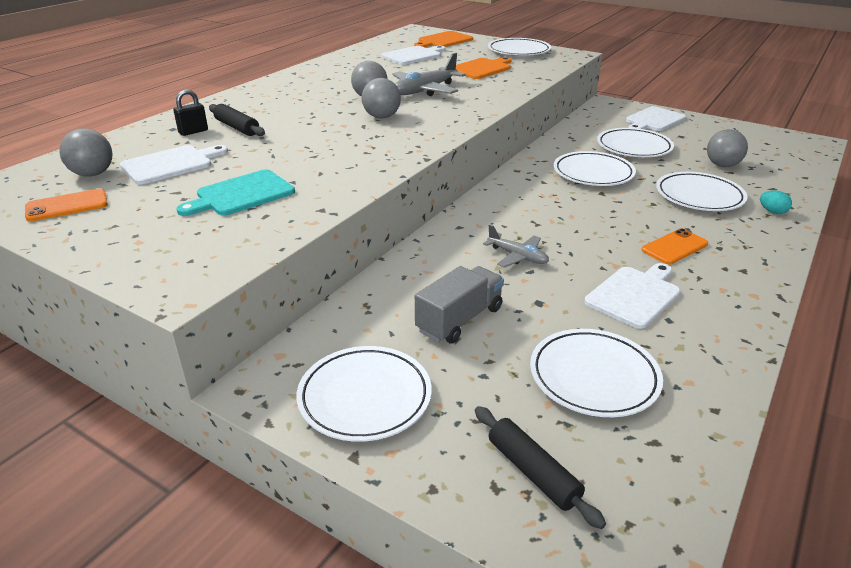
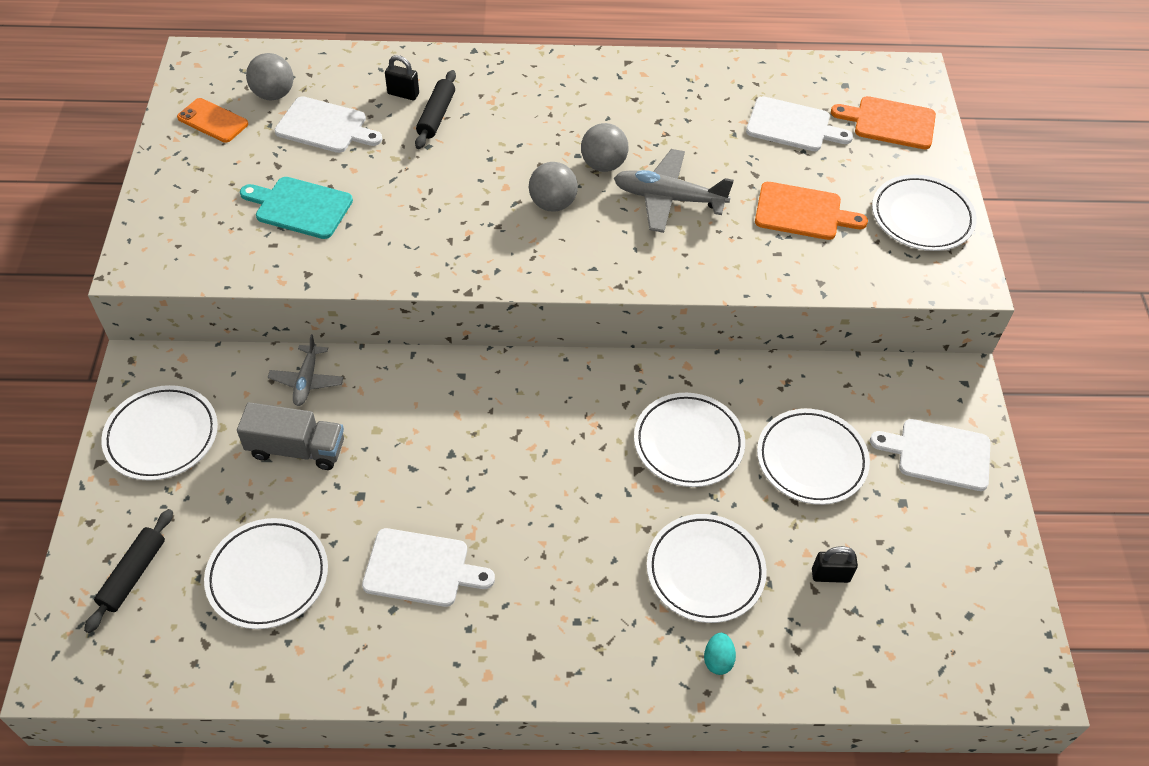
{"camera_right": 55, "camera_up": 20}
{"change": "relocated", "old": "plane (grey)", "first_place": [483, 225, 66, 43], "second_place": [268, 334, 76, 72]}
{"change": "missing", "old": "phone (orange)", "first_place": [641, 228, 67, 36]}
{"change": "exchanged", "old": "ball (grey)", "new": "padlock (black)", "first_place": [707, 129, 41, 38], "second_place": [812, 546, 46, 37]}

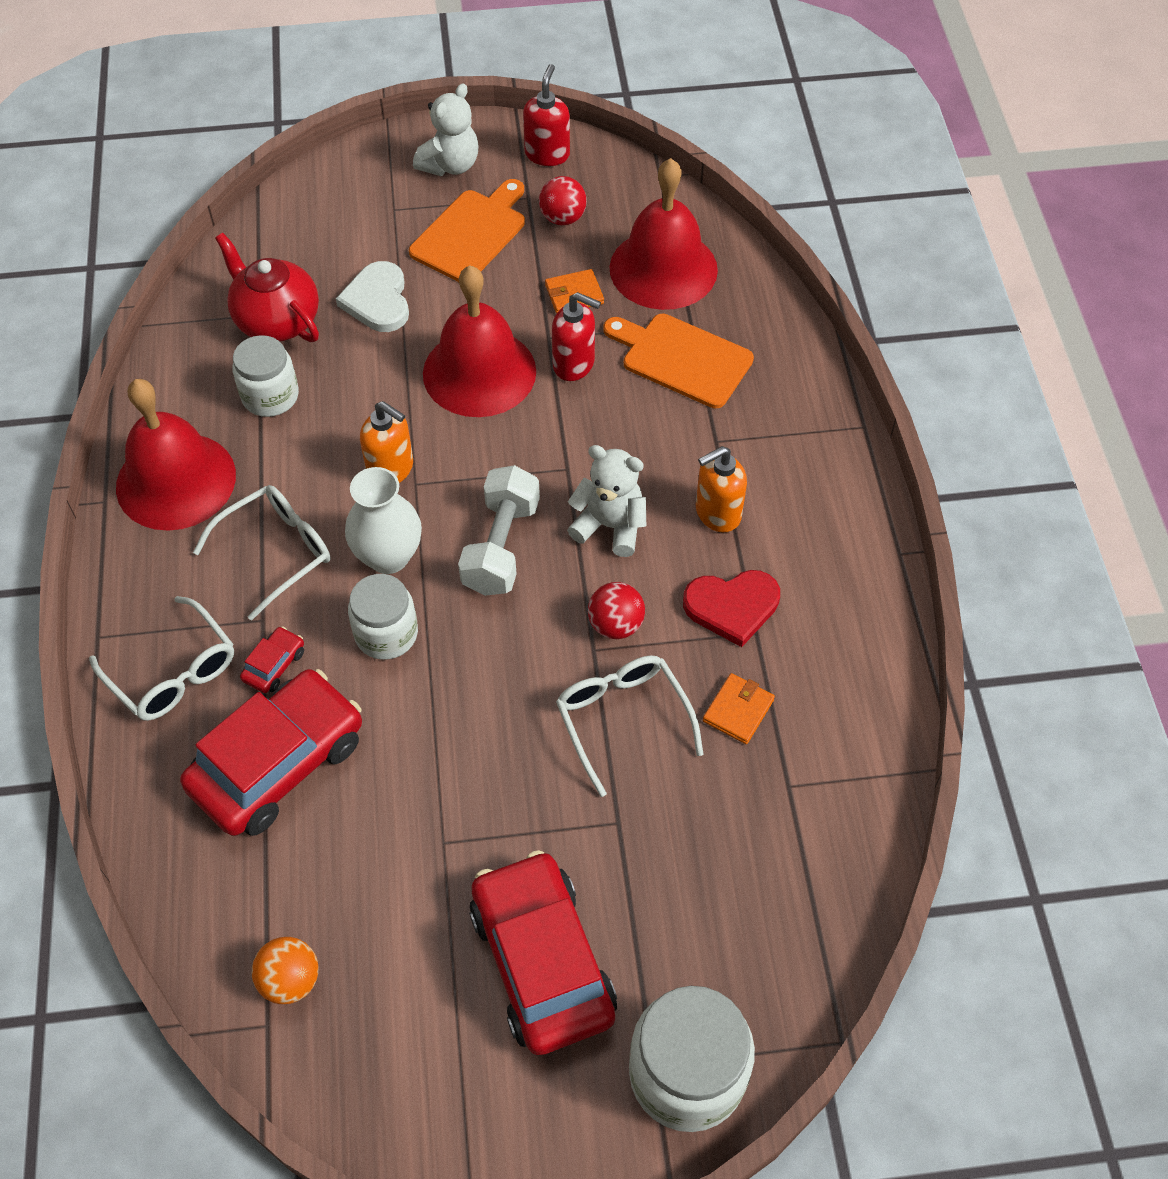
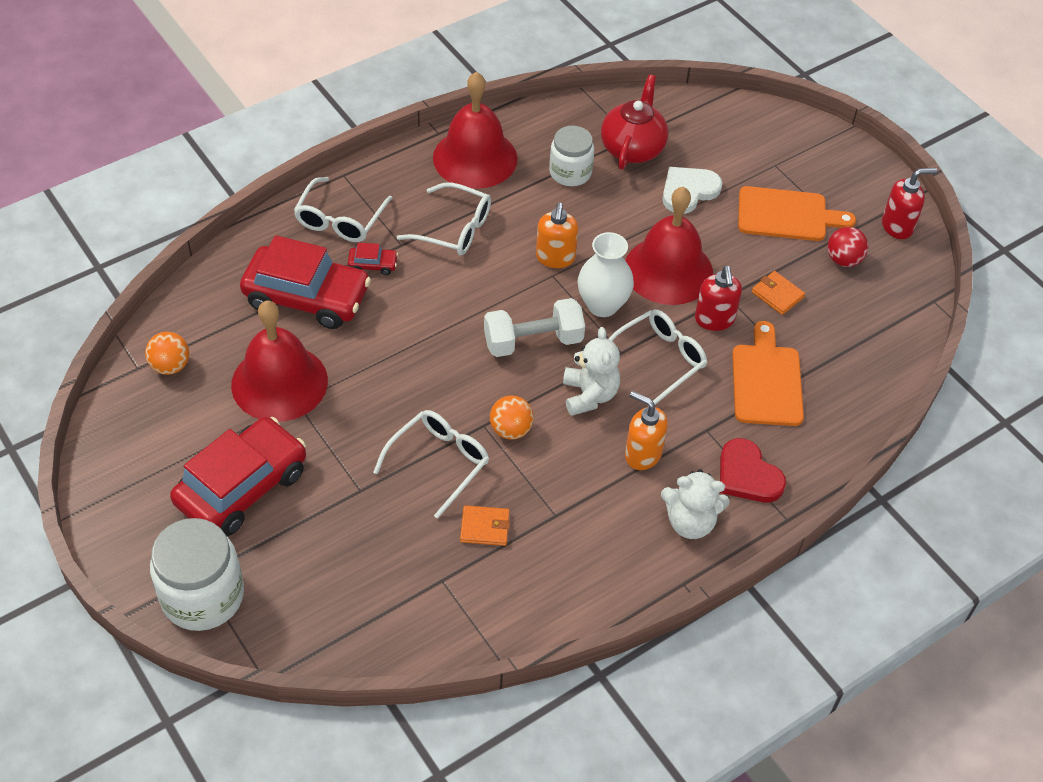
{"camera_right": 60, "camera_up": -5}
{"change": "relocated", "old": "vase (white)", "first_place": [345, 467, 77, 107], "second_place": [578, 232, 56, 85]}
{"change": "missing", "old": "jar (white)", "first_place": [348, 574, 70, 86]}
{"change": "relocated", "old": "teddy bear (white)", "first_place": [413, 84, 66, 92], "second_place": [661, 469, 69, 70]}
{"change": "colour", "old": "ball (red)", "new": "ball (orange)", "first_place": [588, 582, 57, 57], "second_place": [490, 395, 44, 45]}
{"change": "relocated", "old": "bell (red)", "first_place": [609, 158, 109, 152], "second_place": [231, 300, 97, 122]}
{"change": "relocated", "old": "heart (red)", "first_place": [683, 570, 97, 77], "second_place": [720, 438, 66, 64]}
{"change": "appeared", "new": "glasses (white)", "second_place": [609, 309, 99, 98]}

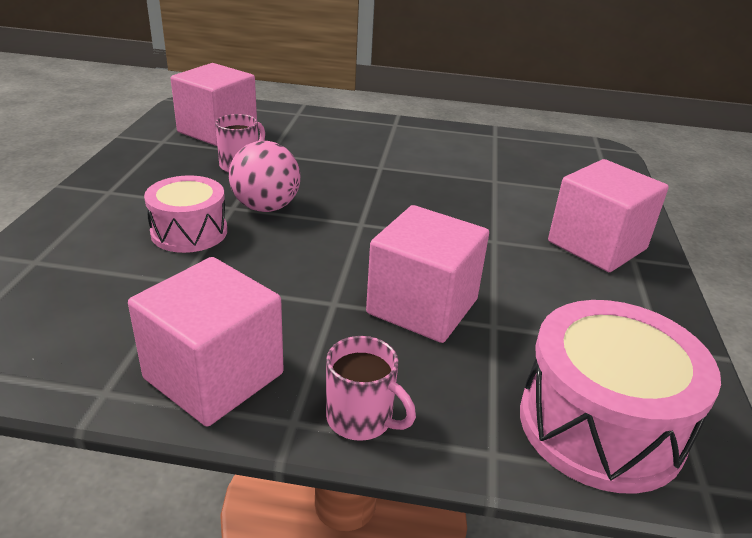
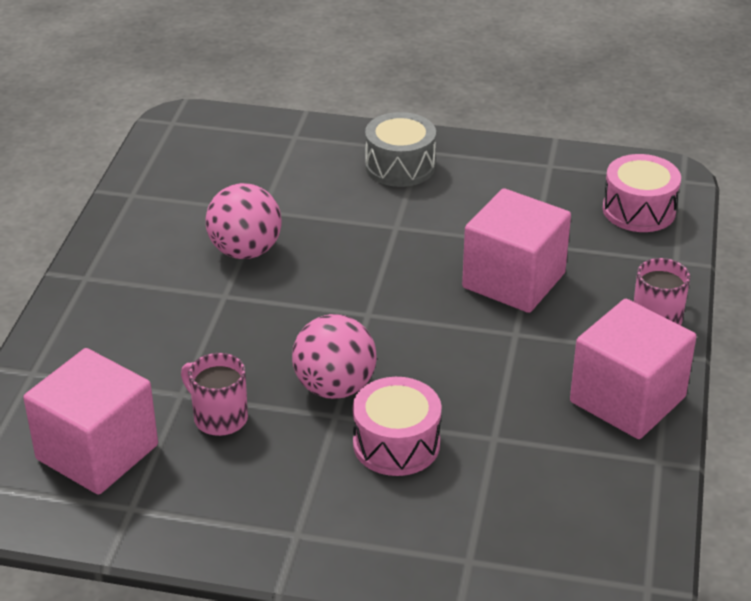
{"camera_right": -85, "camera_up": 5}
{"change": "size", "old": "drum (pink)", "first_place": [520, 300, 201, 194], "second_place": [603, 154, 78, 78], "factor": 0.64}
{"change": "exchanged", "old": "cube (pink)", "new": "drum (grey)", "first_place": [548, 159, 121, 113], "second_place": [365, 112, 71, 75]}
{"change": "appeared", "new": "ball (pink)", "second_place": [206, 183, 76, 76]}

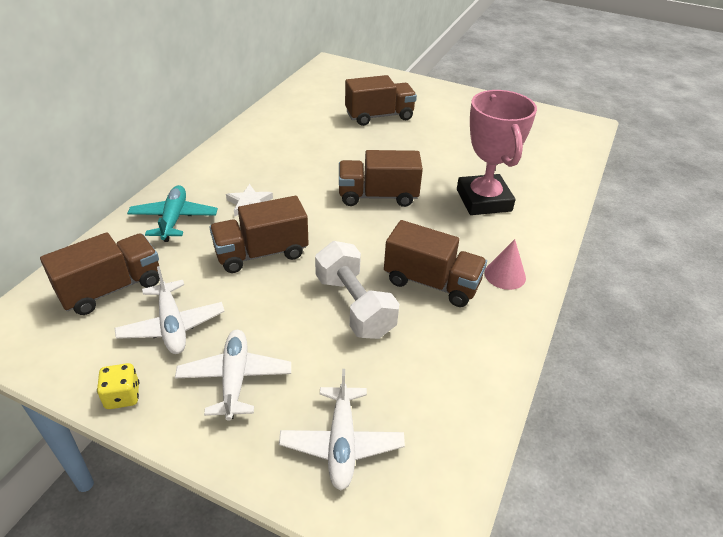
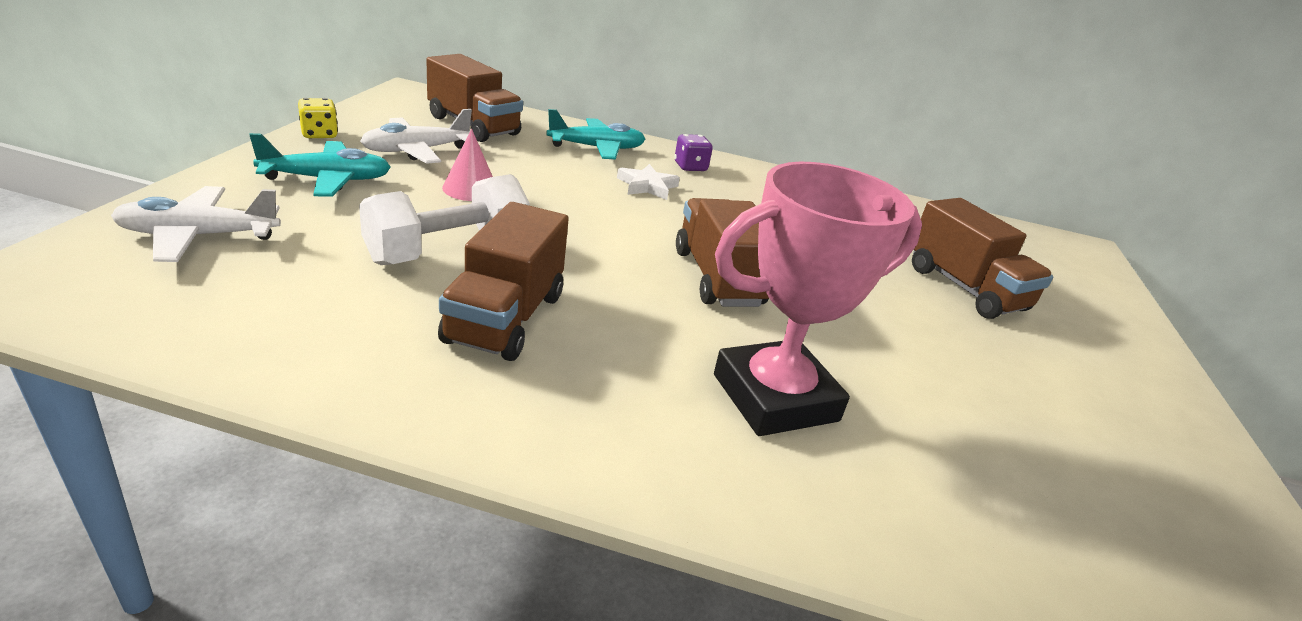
{"camera_right": 75, "camera_up": -10}
{"change": "colour", "old": "plane (white)", "new": "plane (turquoise)", "first_place": [175, 330, 116, 91], "second_place": [249, 133, 142, 64]}
{"change": "missing", "old": "truck (brown)", "first_place": [209, 196, 100, 77]}
{"change": "relocated", "old": "cone (pink)", "first_place": [485, 239, 41, 51], "second_place": [442, 129, 51, 72]}
{"change": "appeared", "new": "dice (purple)", "second_place": [674, 134, 39, 37]}

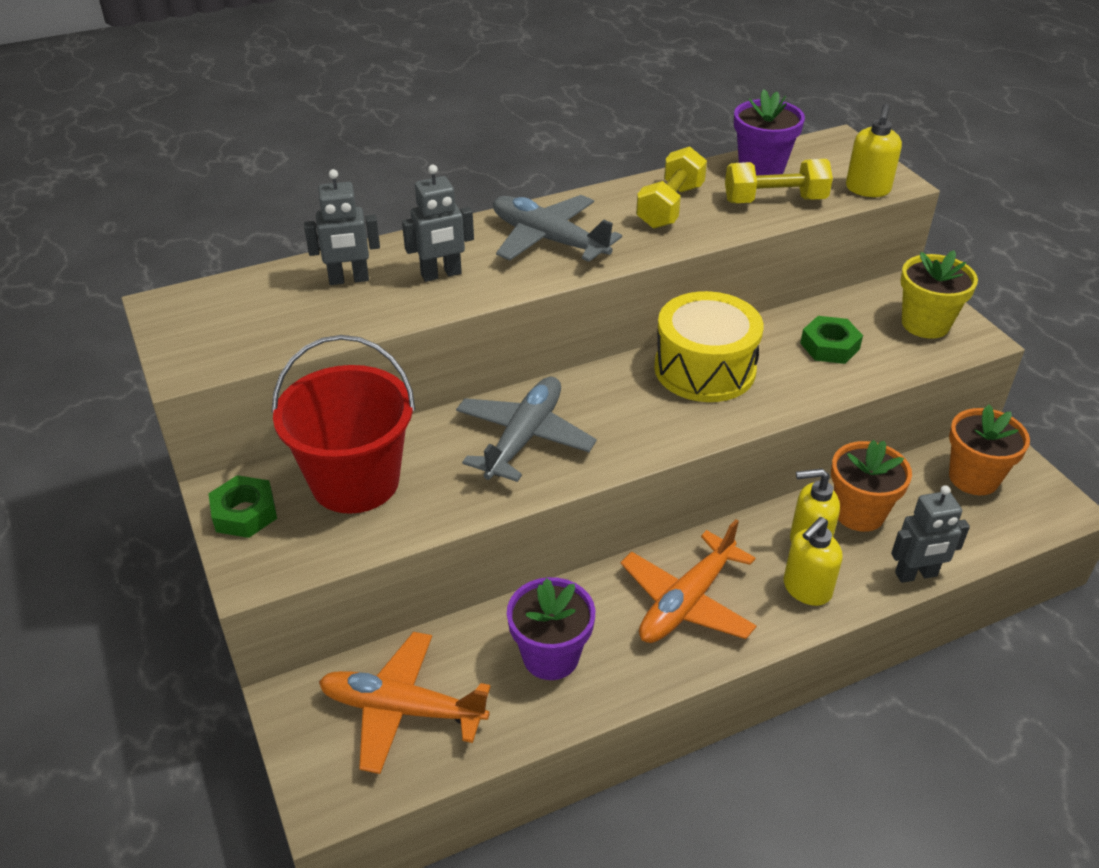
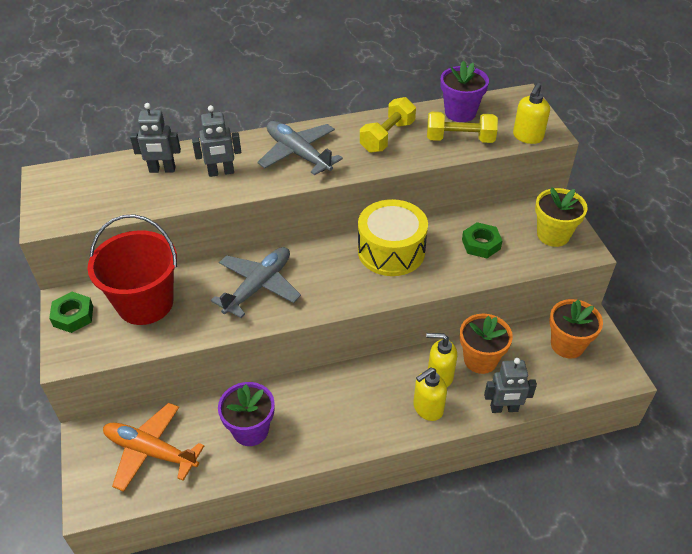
{"camera_right": 10, "camera_up": 5}
{"change": "missing", "old": "plane (orange)", "first_place": [620, 519, 137, 124]}

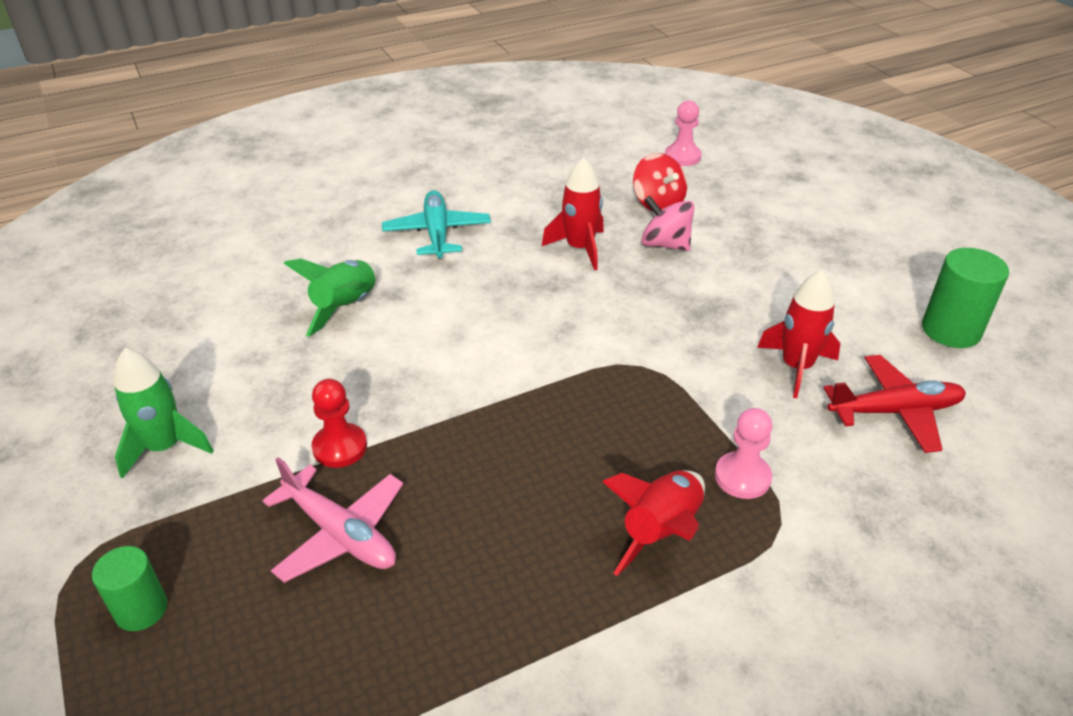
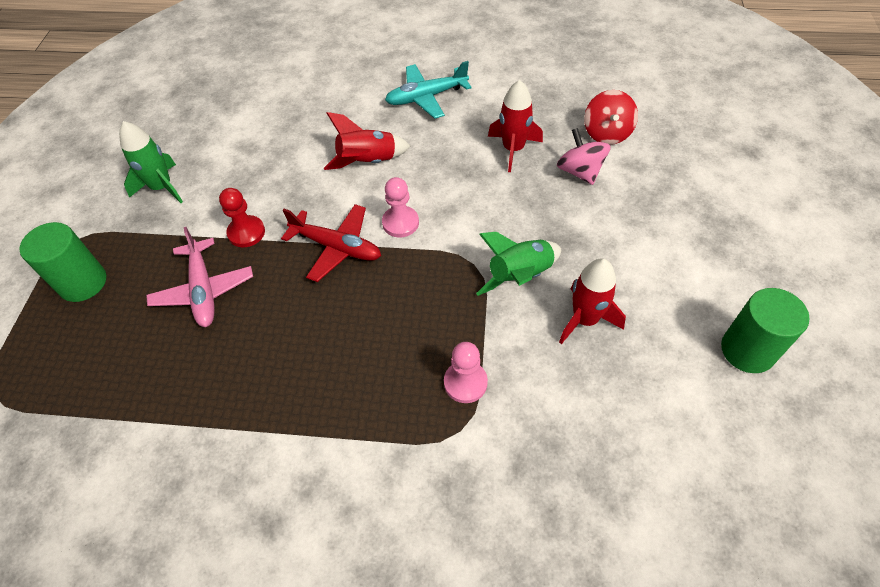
{"camera_right": 35, "camera_up": 15}
{"change": "size", "old": "cylinder (green)", "first_place": [92, 546, 75, 85], "second_place": [19, 222, 87, 80], "factor": 1.54}
{"change": "relocated", "old": "rocket (green)", "first_place": [283, 259, 96, 78], "second_place": [476, 232, 85, 64]}
{"change": "spun", "old": "plane (turquoise)", "first_place": [382, 190, 109, 68], "second_place": [385, 61, 87, 58], "degrees": -135}
{"change": "relocated", "old": "rocket (red)", "first_place": [602, 470, 103, 106], "second_place": [324, 112, 86, 58]}
{"change": "relocated", "old": "pawn (pink)", "first_place": [665, 100, 37, 66], "second_place": [382, 177, 37, 60]}
{"change": "relocated", "old": "plane (red)", "first_place": [824, 355, 142, 98], "second_place": [281, 204, 100, 78]}

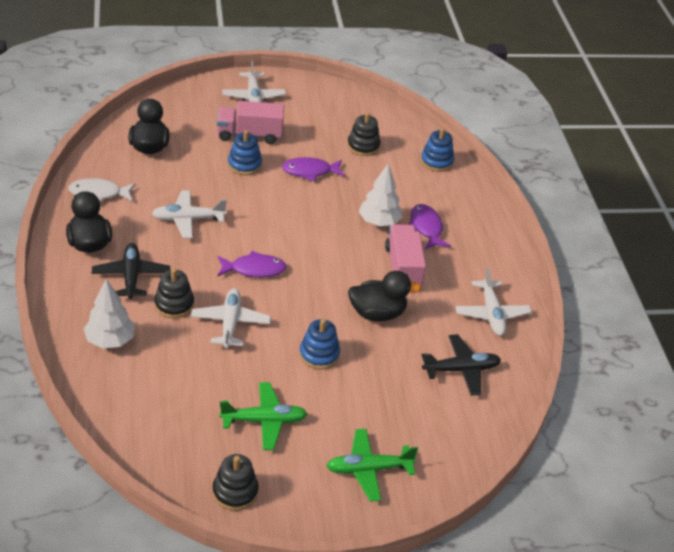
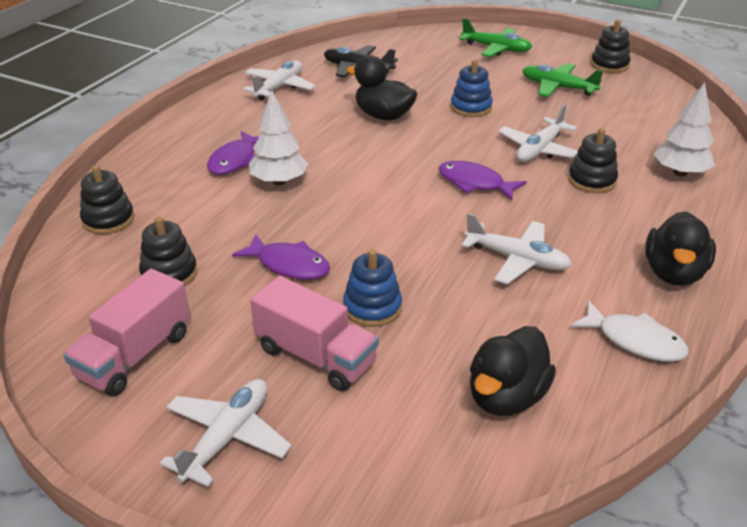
{"camera_right": -140, "camera_up": -5}
{"change": "missing", "old": "plane (black)", "first_place": [92, 243, 78, 56]}
{"change": "relocated", "old": "truck (pink)", "first_place": [385, 224, 41, 62], "second_place": [63, 269, 127, 127]}
{"change": "colour", "old": "stacking toy (blue)", "new": "stacking toy (black)", "first_place": [421, 128, 33, 44], "second_place": [80, 165, 54, 69]}

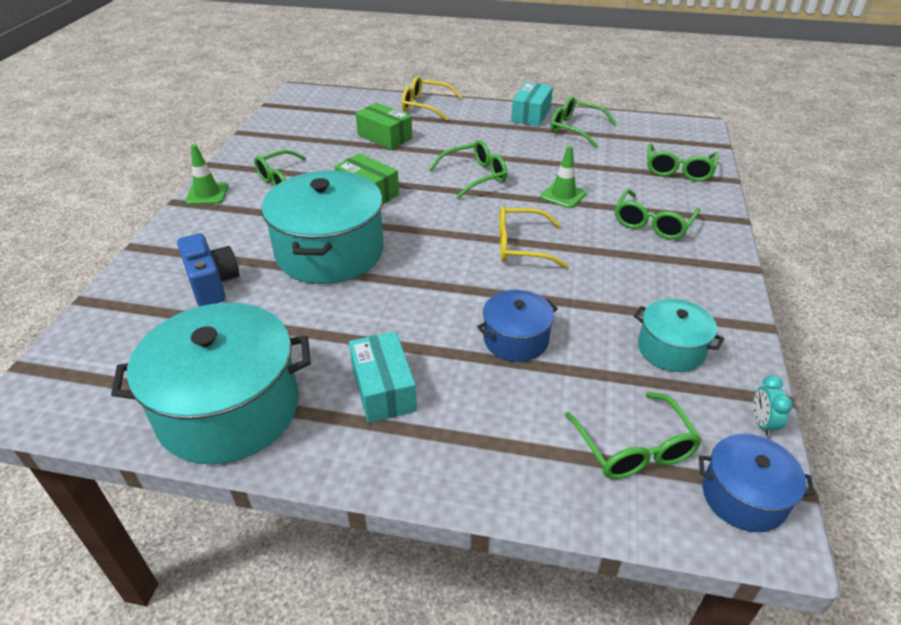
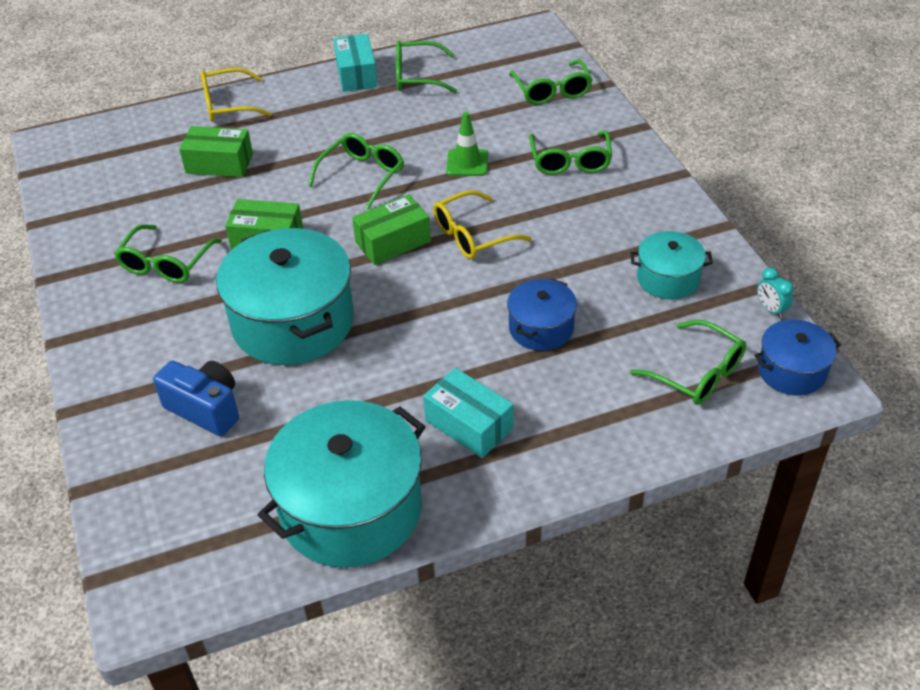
{"camera_right": -30, "camera_up": 5}
{"change": "missing", "old": "traffic cone (green)", "first_place": [185, 144, 44, 60]}
{"change": "appeared", "new": "box (green)", "second_place": [352, 194, 79, 71]}

